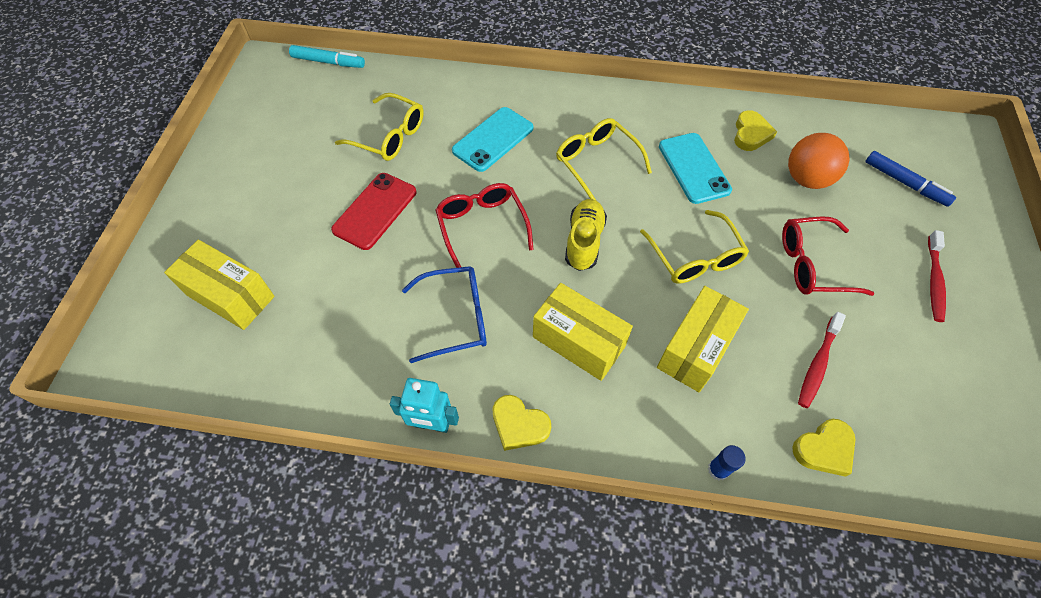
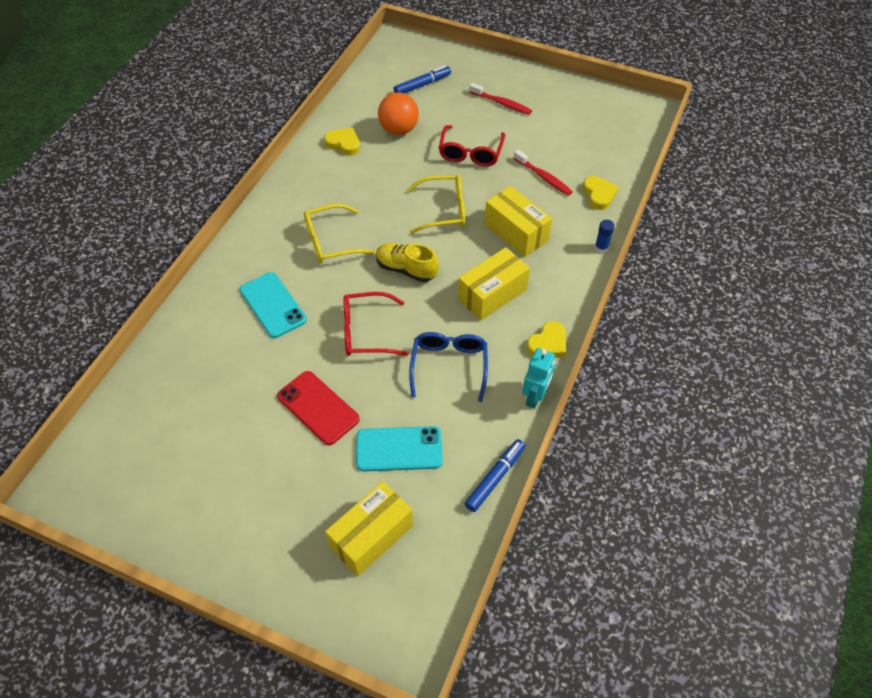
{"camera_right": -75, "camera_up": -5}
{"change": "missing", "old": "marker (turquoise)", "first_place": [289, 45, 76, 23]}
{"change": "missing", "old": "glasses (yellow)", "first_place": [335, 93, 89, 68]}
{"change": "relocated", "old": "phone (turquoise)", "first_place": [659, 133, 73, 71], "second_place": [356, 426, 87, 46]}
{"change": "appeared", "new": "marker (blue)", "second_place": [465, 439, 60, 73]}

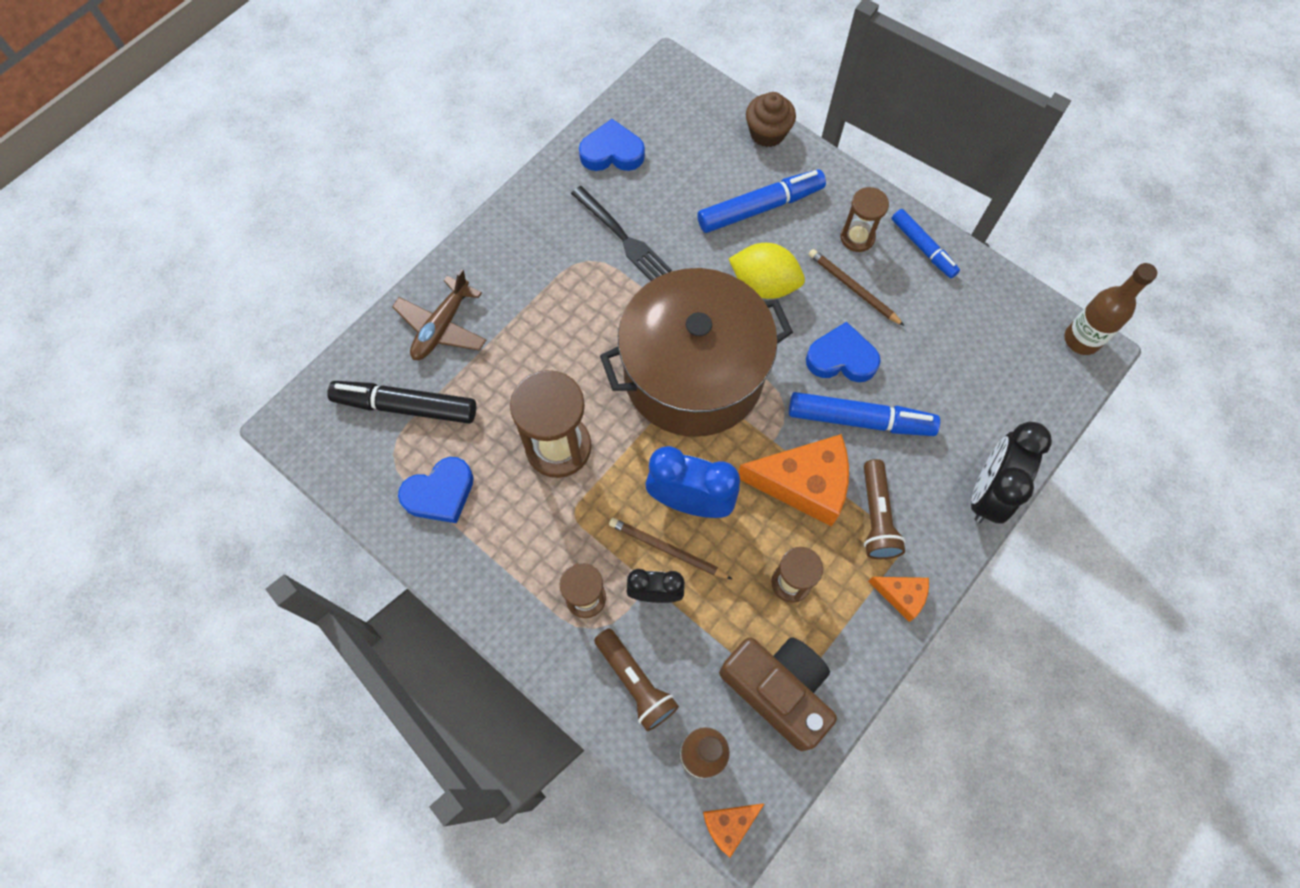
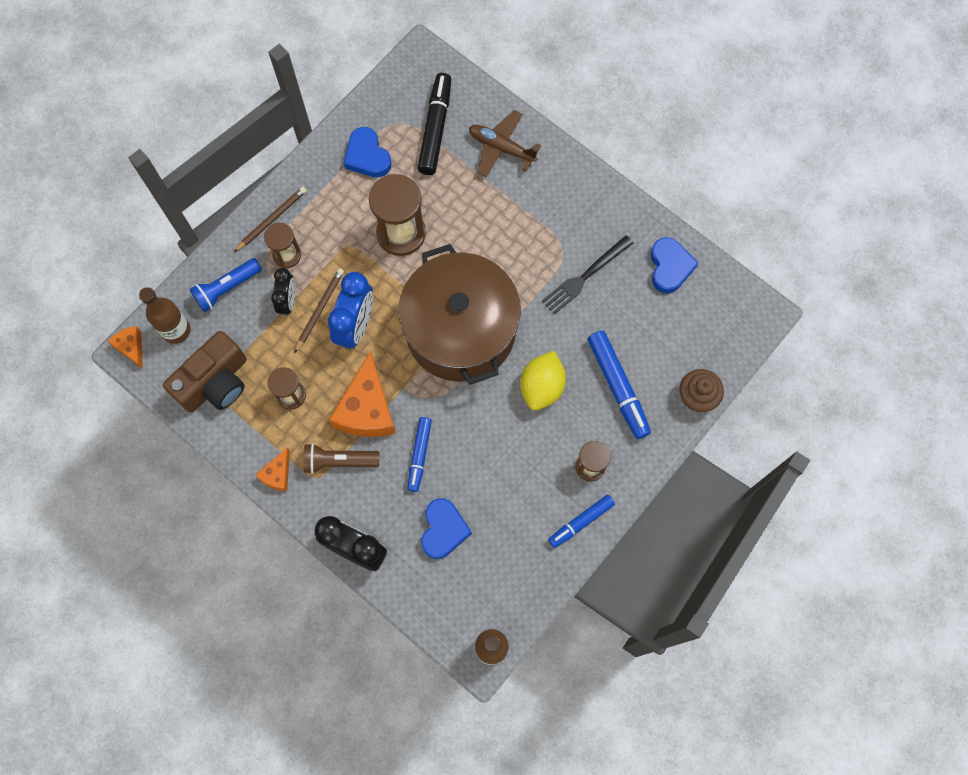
{"camera_right": 90, "camera_up": 5}
{"change": "colour", "old": "flashlight (brown)", "new": "flashlight (blue)", "first_place": [594, 628, 85, 103], "second_place": [190, 258, 72, 54]}
{"change": "size", "old": "marker (blue)", "first_place": [789, 392, 151, 44], "second_place": [407, 417, 25, 75], "factor": 0.64}
{"change": "relocated", "old": "heart (blue)", "first_place": [806, 322, 74, 60], "second_place": [421, 498, 51, 61]}
{"change": "relocated", "old": "pencil (brown)", "first_place": [809, 249, 95, 77], "second_place": [234, 187, 73, 65]}

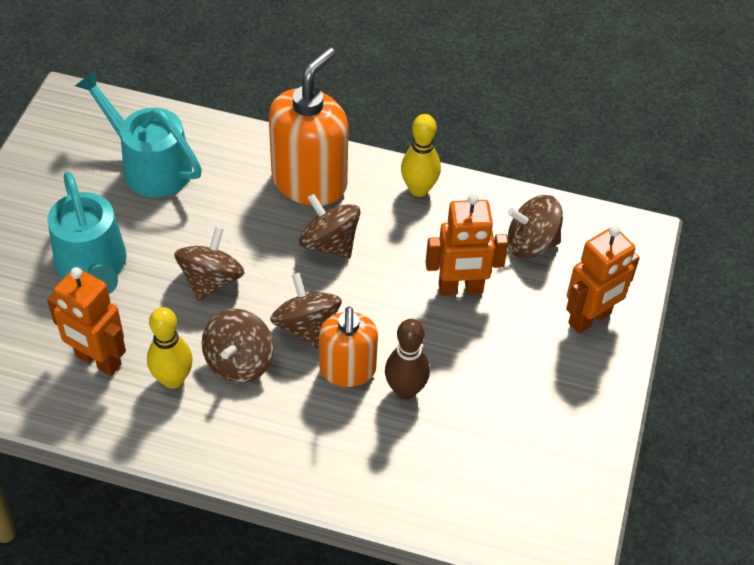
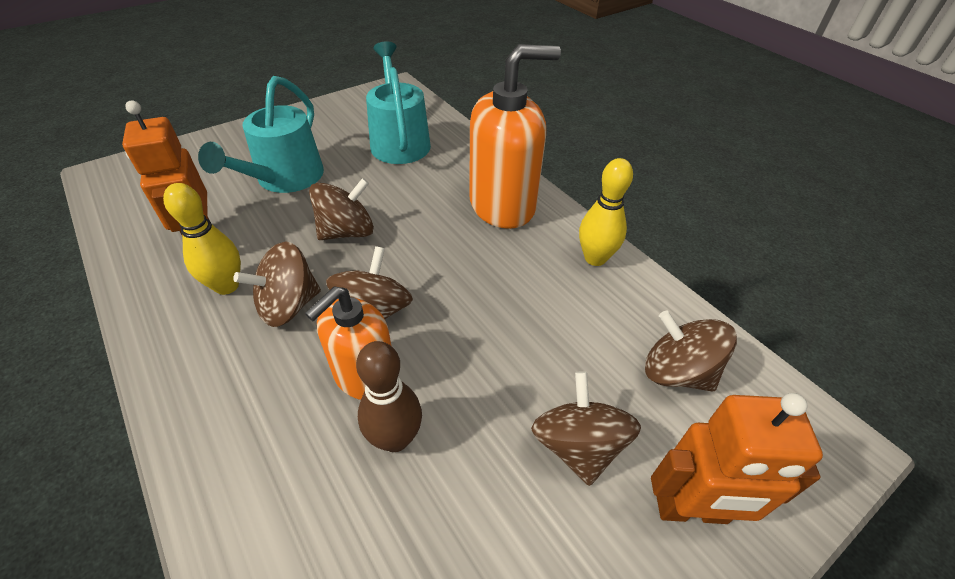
{"camera_right": 40, "camera_up": -5}
{"change": "relocated", "old": "spinning top (brown)", "first_place": [299, 194, 61, 65], "second_place": [531, 371, 110, 115]}
{"change": "missing", "old": "robot (orange)", "first_place": [426, 194, 83, 102]}

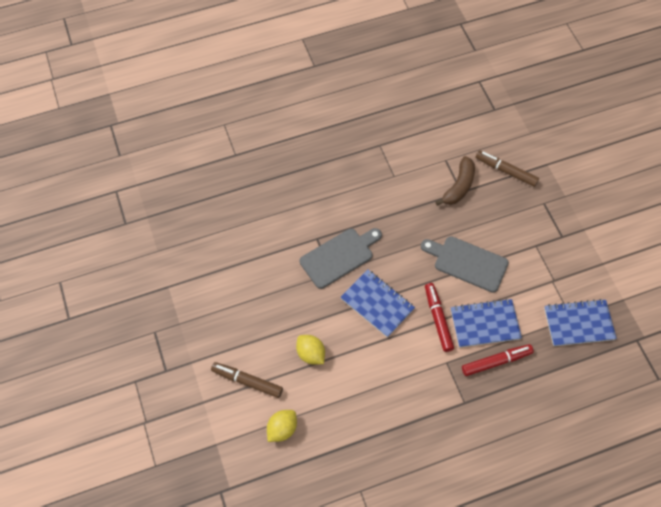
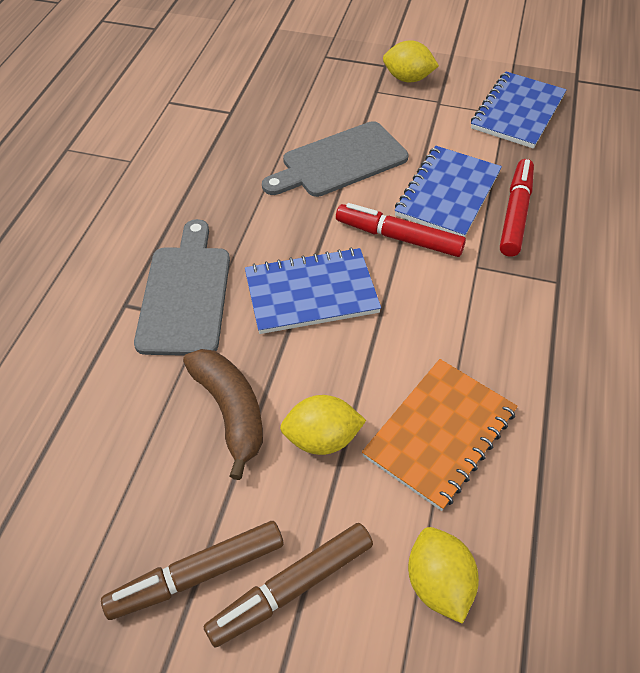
{"camera_right": -55, "camera_up": -10}
{"change": "relocated", "old": "banana (brown)", "first_place": [436, 156, 39, 50], "second_place": [183, 349, 80, 131]}
{"change": "relocated", "old": "marker (brown)", "first_place": [475, 151, 64, 36], "second_place": [101, 521, 182, 99]}
{"change": "appeared", "new": "notebook (orange)", "second_place": [362, 359, 156, 152]}
{"change": "appeared", "new": "lemon (yellow)", "second_place": [383, 40, 56, 43]}

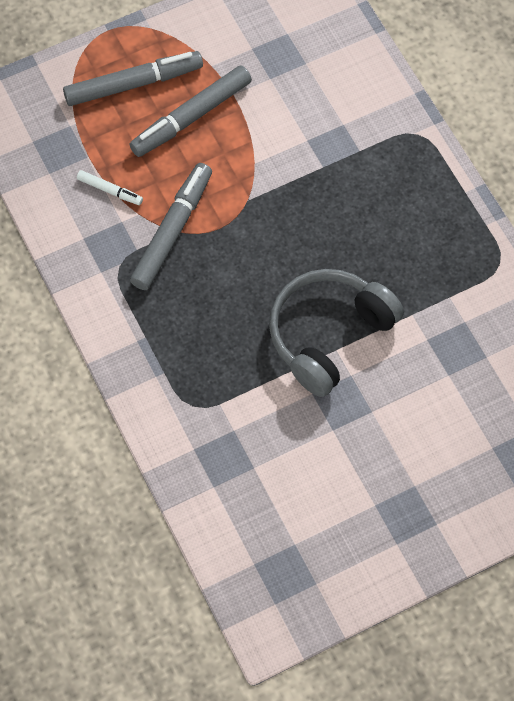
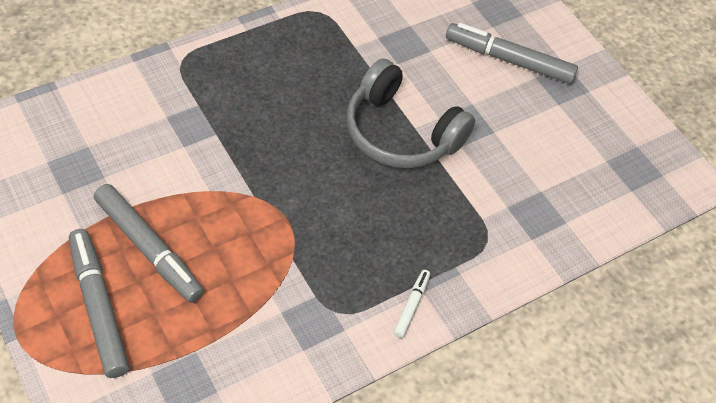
{"camera_right": -100, "camera_up": -10}
{"change": "relocated", "old": "marker (white)", "first_place": [77, 170, 66, 35], "second_place": [394, 270, 36, 68]}
{"change": "relocated", "old": "marker (grey)", "first_place": [130, 163, 82, 127], "second_place": [446, 23, 132, 61]}

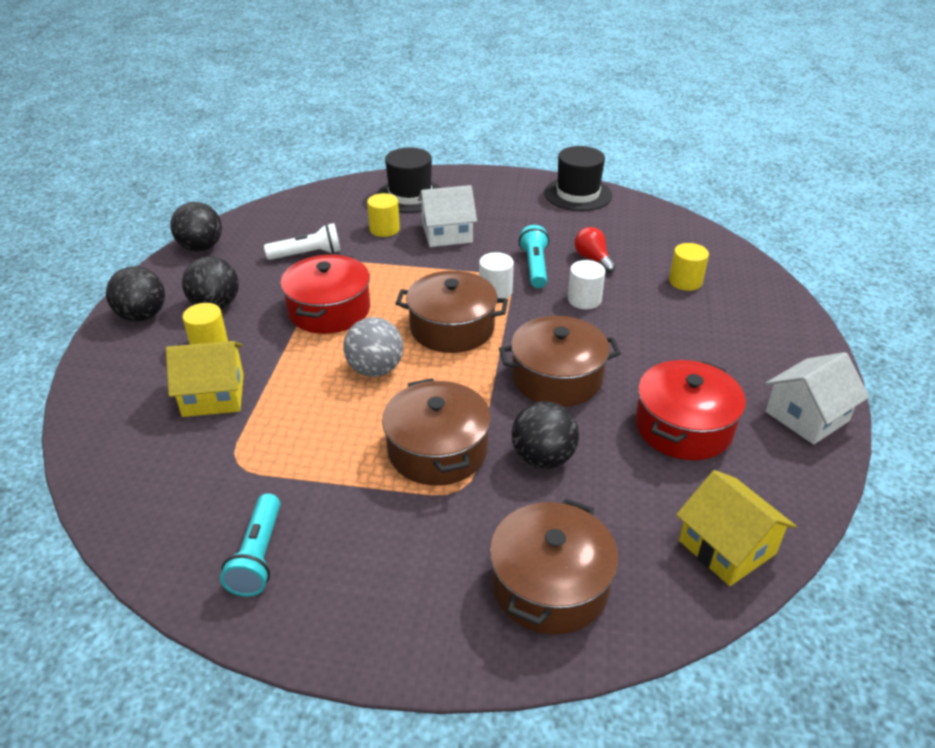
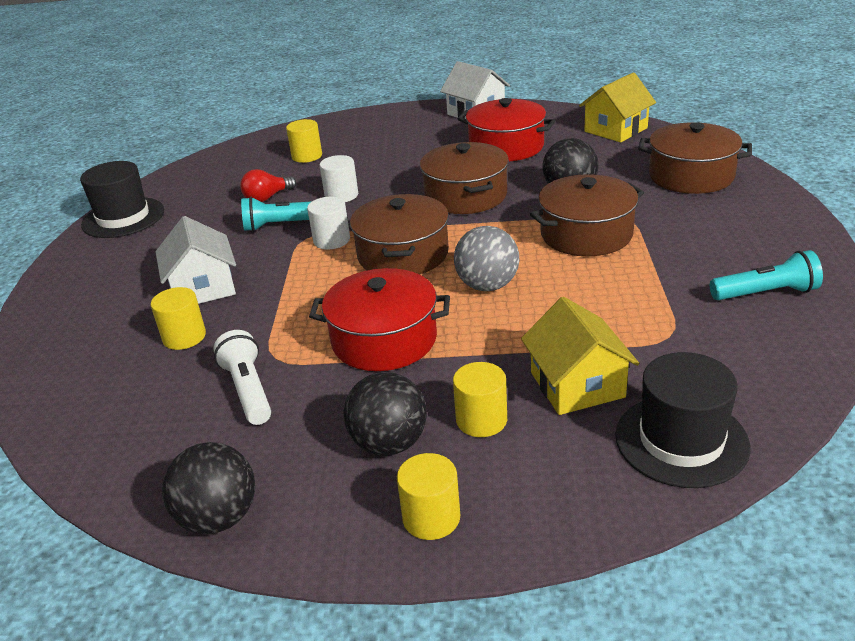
{"camera_right": -95, "camera_up": -5}
{"change": "exchanged", "old": "ball (black)", "new": "cylinder (yellow)", "first_place": [106, 266, 59, 56], "second_place": [397, 453, 63, 87]}
{"change": "relocated", "old": "hat (black)", "first_place": [377, 147, 64, 66], "second_place": [615, 352, 135, 136]}

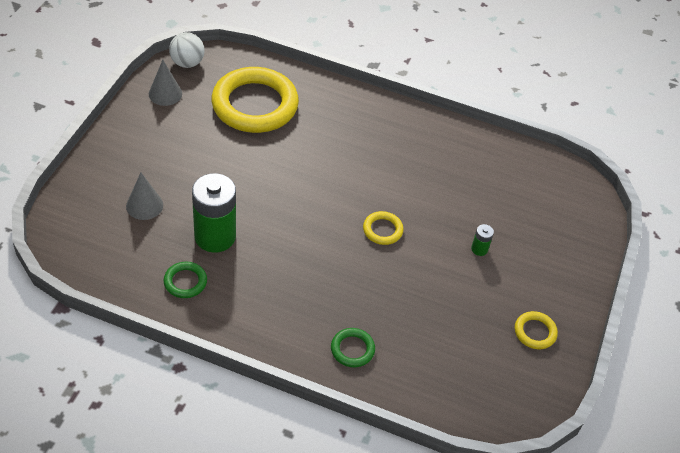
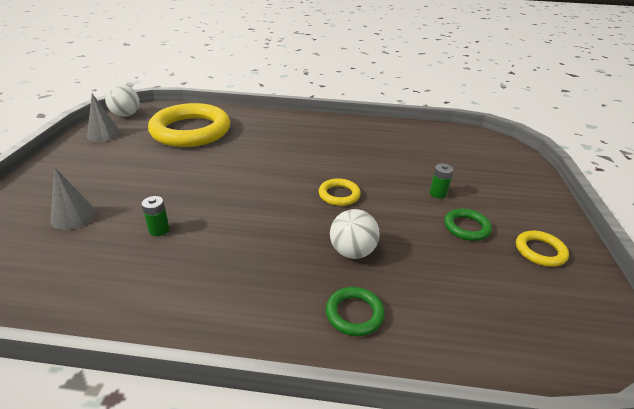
{"camera_right": -10, "camera_up": -15}
{"change": "relocated", "old": "ring (green)", "first_place": [163, 262, 44, 36], "second_place": [444, 209, 48, 32]}
{"change": "size", "old": "battery (green)", "first_place": [192, 173, 44, 80], "second_place": [141, 196, 29, 40], "factor": 0.42}
{"change": "appeared", "new": "ball (white)", "second_place": [330, 209, 50, 50]}

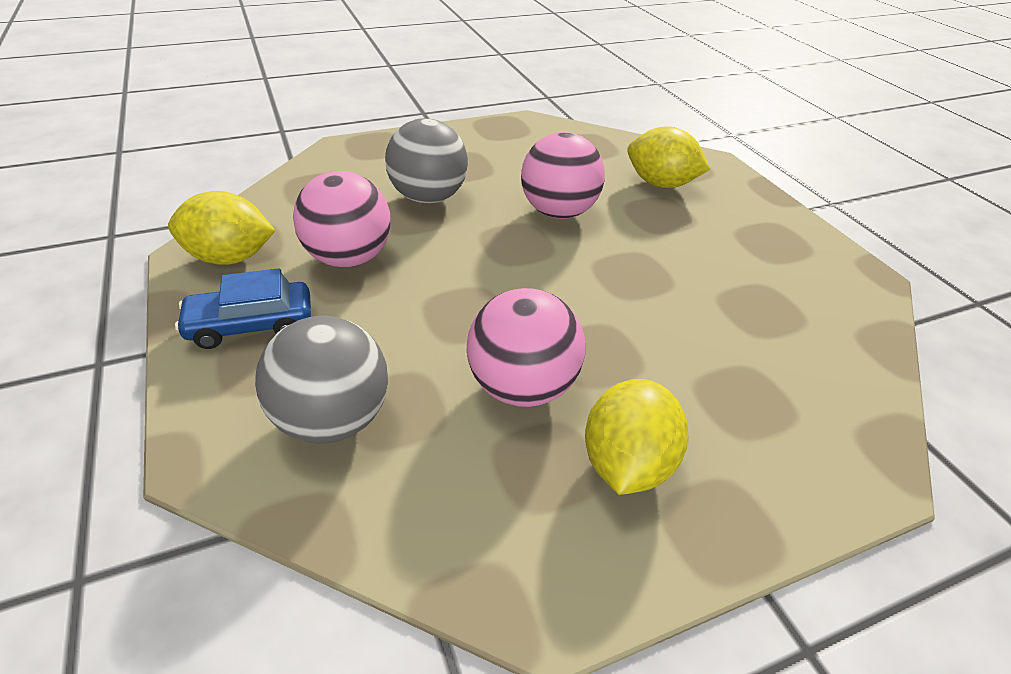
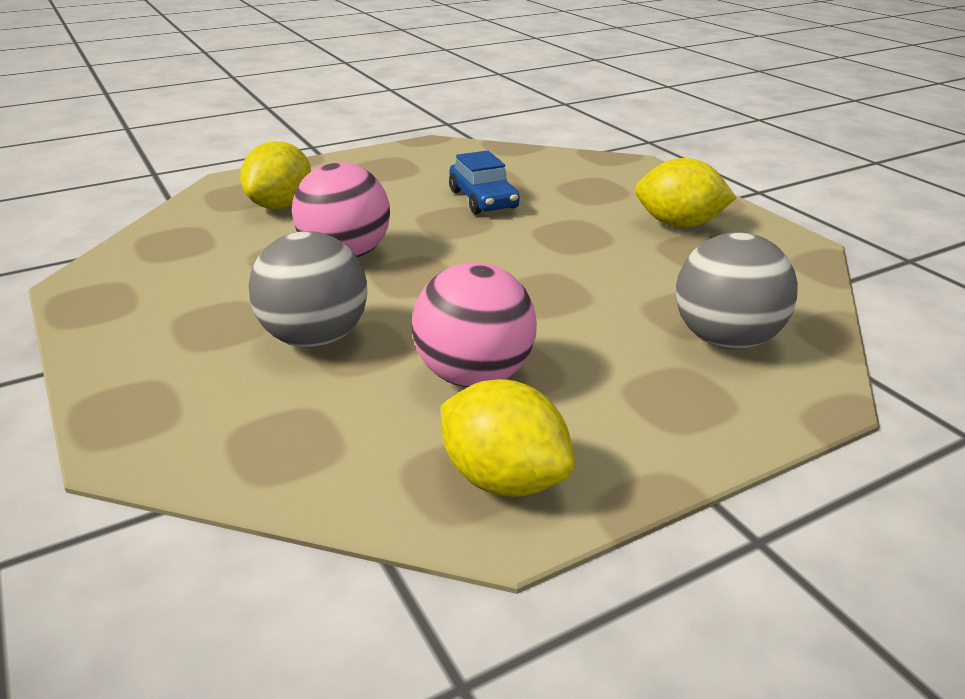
{"camera_right": -95, "camera_up": -10}
{"change": "spun", "old": "lemon (yellow)", "first_place": [168, 191, 108, 74], "second_place": [441, 379, 134, 118], "degrees": -45}
{"change": "relocated", "old": "car (blue)", "first_place": [175, 268, 136, 81], "second_place": [449, 150, 71, 64]}
{"change": "missing", "old": "ball (pink)", "first_place": [467, 288, 118, 119]}

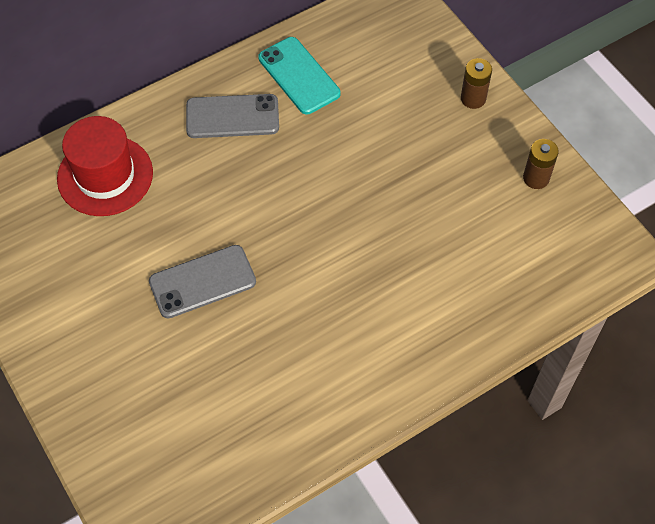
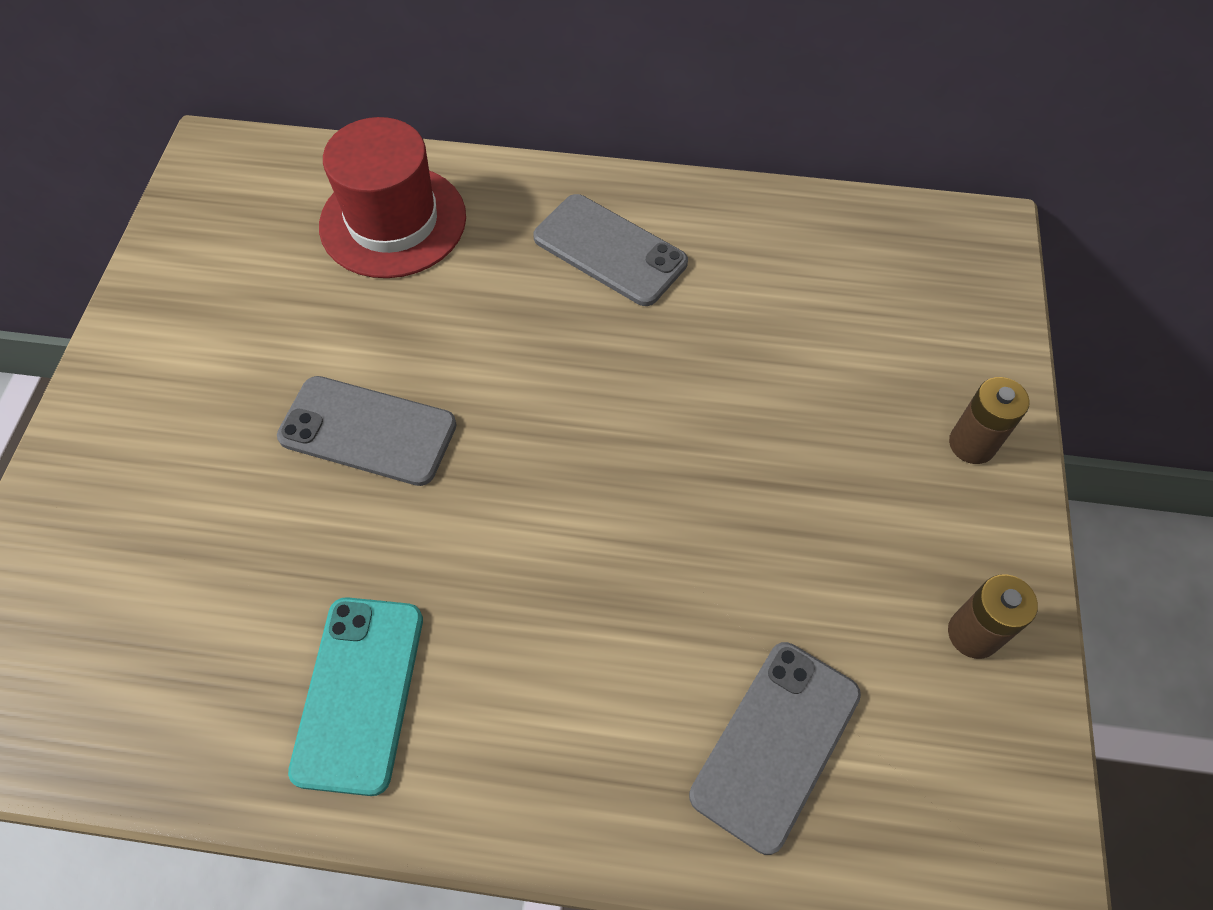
{"camera_right": 40, "camera_up": 0}
{"change": "relocated", "old": "phone (turquoise)", "first_place": [258, 37, 83, 77], "second_place": [288, 597, 135, 199]}
{"change": "appeared", "new": "phone (grey)", "second_place": [689, 642, 172, 213]}

